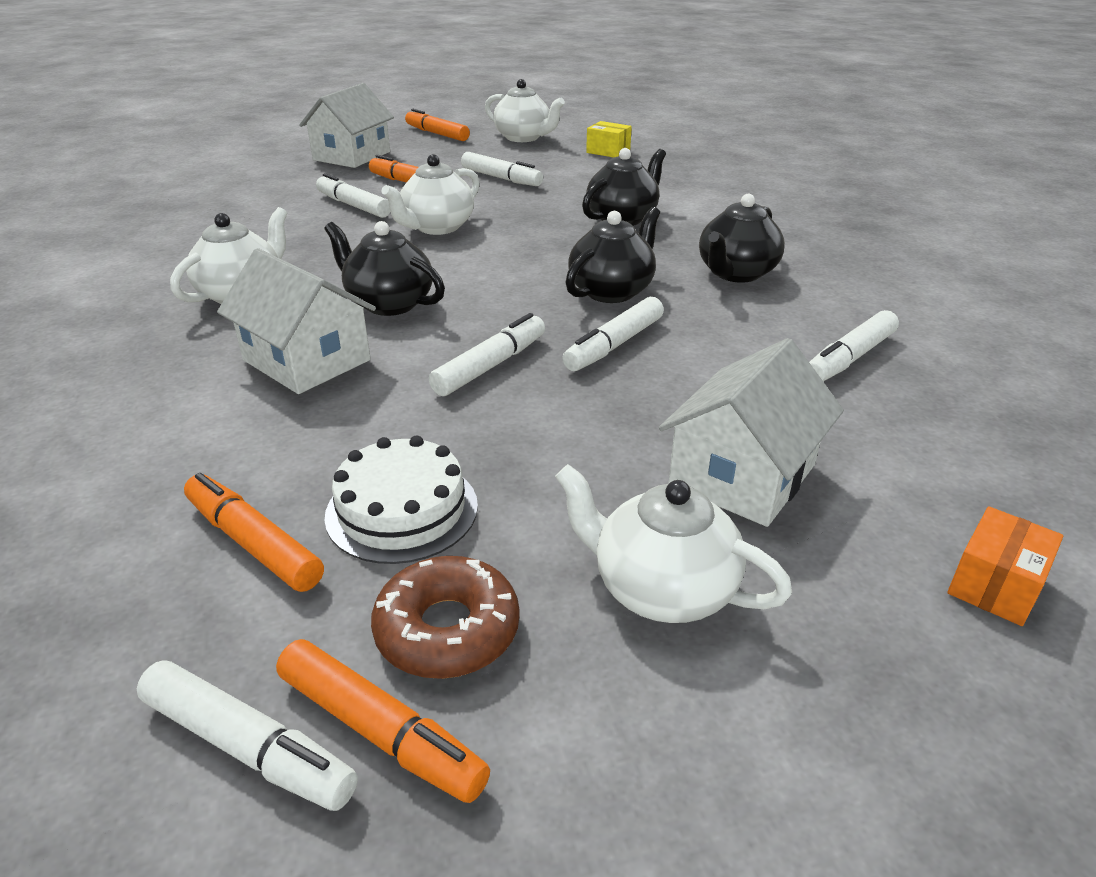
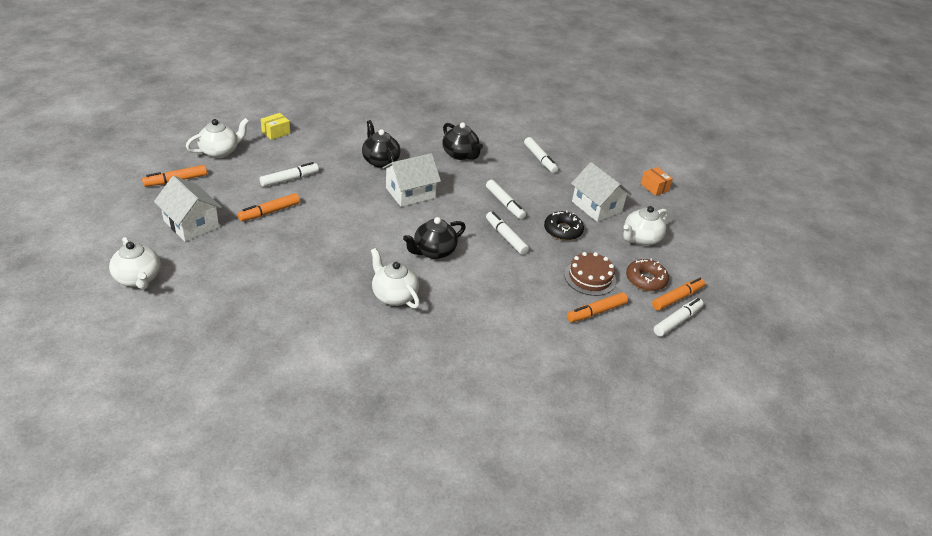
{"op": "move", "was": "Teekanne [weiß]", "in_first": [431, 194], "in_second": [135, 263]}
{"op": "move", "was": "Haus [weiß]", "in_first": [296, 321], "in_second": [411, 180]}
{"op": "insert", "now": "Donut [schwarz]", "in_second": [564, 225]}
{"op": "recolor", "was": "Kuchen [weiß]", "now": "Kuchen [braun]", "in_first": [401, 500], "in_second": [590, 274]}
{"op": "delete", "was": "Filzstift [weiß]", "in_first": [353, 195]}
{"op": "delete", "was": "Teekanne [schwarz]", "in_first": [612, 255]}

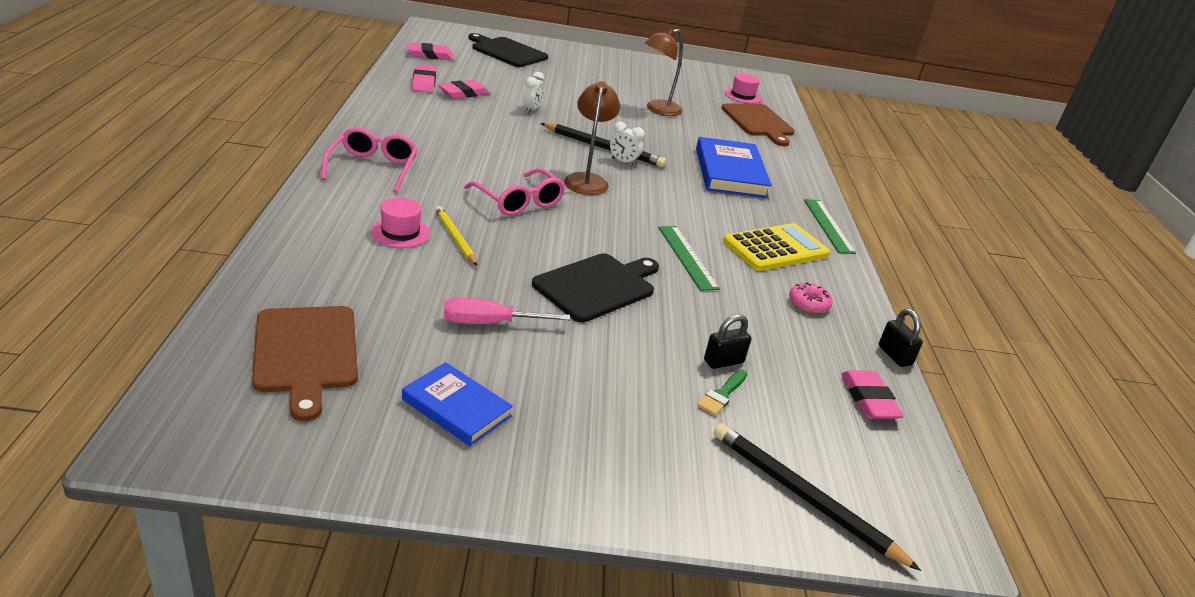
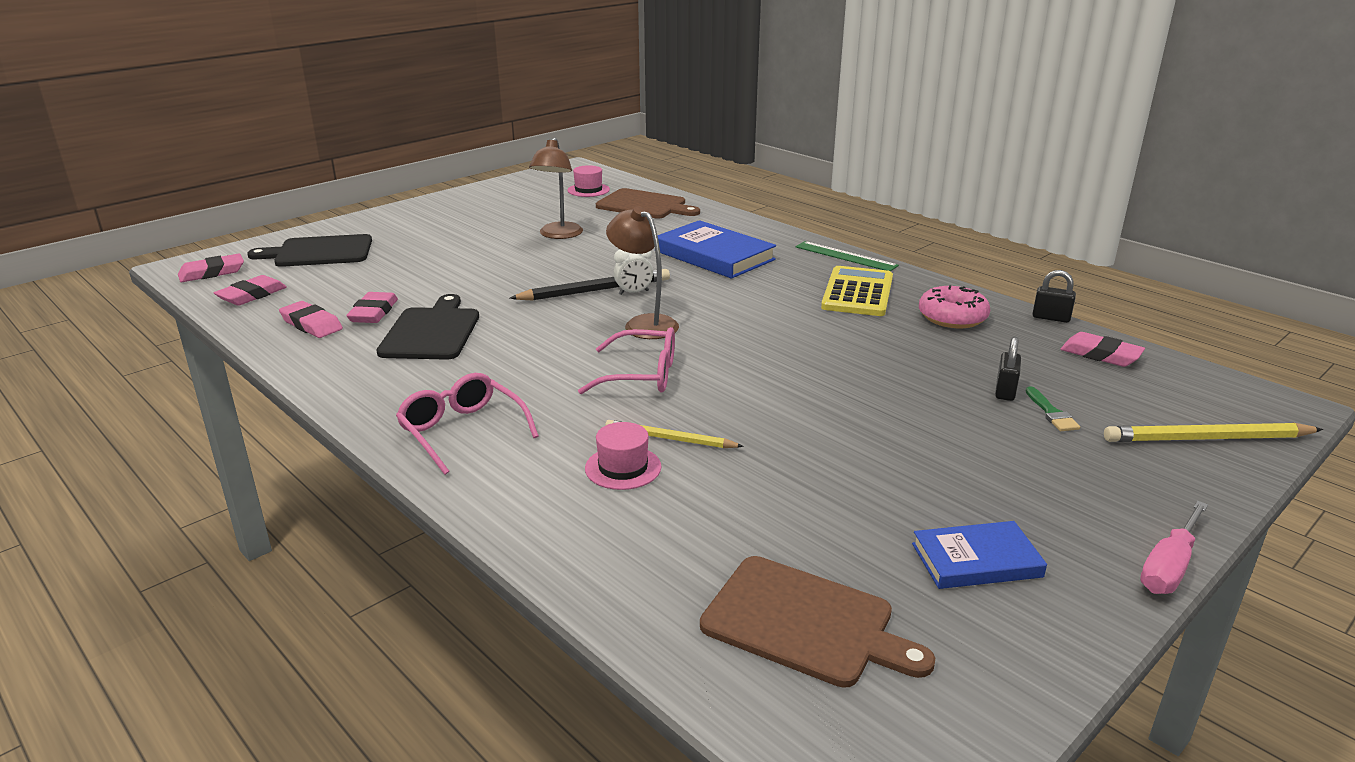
{"op": "insert", "now": "Radiergummi [rosa]", "in_second": [211, 268]}
{"op": "move", "was": "Schneidebrett [schwarz]", "in_first": [595, 287], "in_second": [427, 327]}
{"op": "resize", "was": "Donut [rosa]", "in_first": [811, 297], "in_second": [954, 306], "ratio": 1.61}
{"op": "recolor", "was": "Bleistift [schwarz]", "now": "Bleistift [gelb]", "in_first": [817, 497], "in_second": [1213, 432]}
{"op": "move", "was": "Schraubenzieher [rosa]", "in_first": [507, 310], "in_second": [1174, 547]}
{"op": "delete", "was": "Wecker [weiß]", "in_first": [533, 93]}
{"op": "delete", "was": "Lineal [grün]", "in_first": [689, 258]}

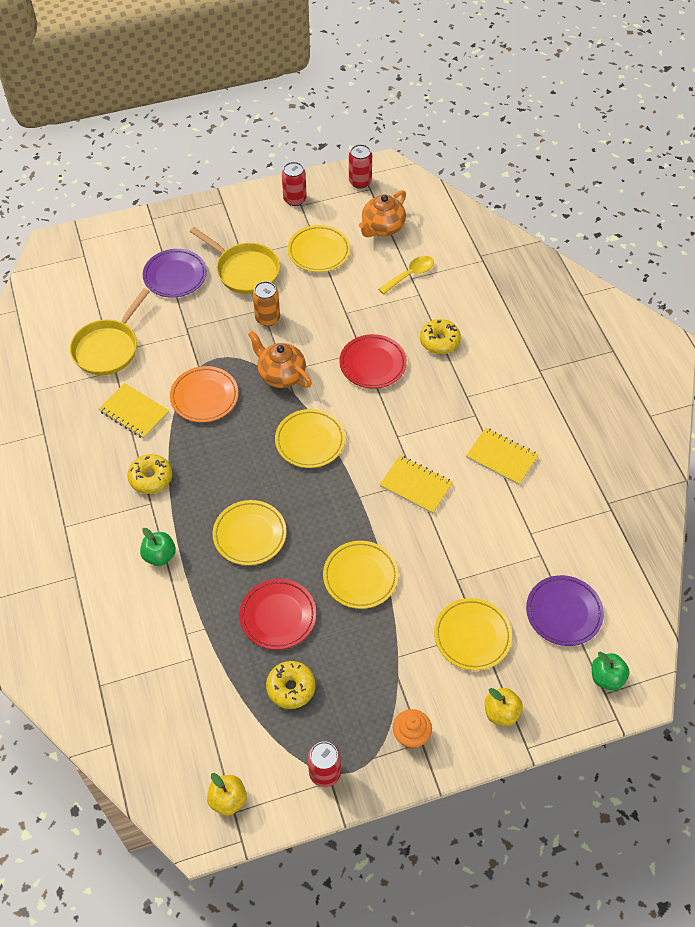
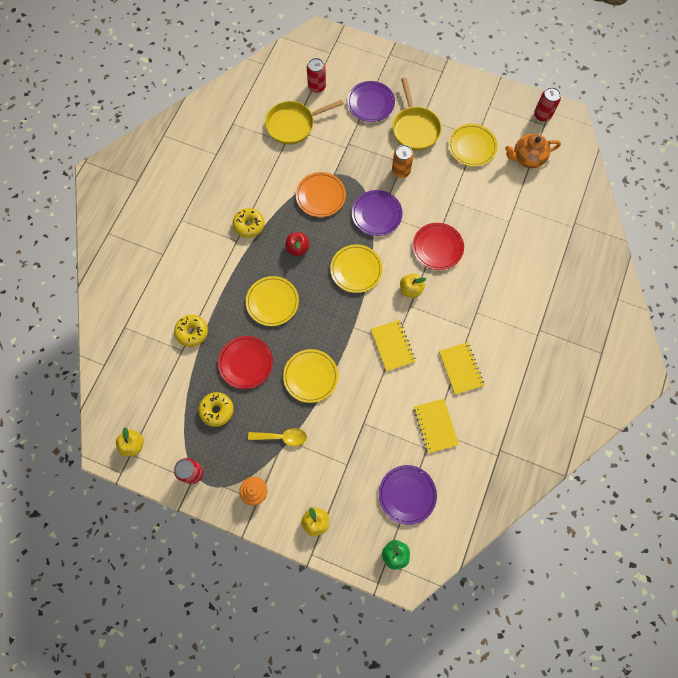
{"op": "move", "was": "Donut [gelb]", "in_first": [440, 336], "in_second": [191, 331]}
{"op": "move", "was": "Löffel [gelb]", "in_first": [406, 275], "in_second": [277, 437]}
{"op": "insert", "now": "Apfel [rot]", "in_second": [297, 244]}
{"op": "move", "was": "Dose [rot]", "in_first": [294, 184], "in_second": [316, 75]}
{"op": "replace", "was": "Teekanne [orange]", "now": "Teller [lila]", "in_first": [280, 359], "in_second": [377, 213]}
{"op": "insert", "now": "Apfel [gelb]", "in_second": [413, 285]}
{"op": "move", "was": "Notizbuch [gelb]", "in_first": [134, 411], "in_second": [436, 426]}
{"op": "delete", "was": "Apfel [grün]", "in_first": [158, 547]}
{"op": "delete", "was": "Teller [gelb]", "in_first": [473, 634]}

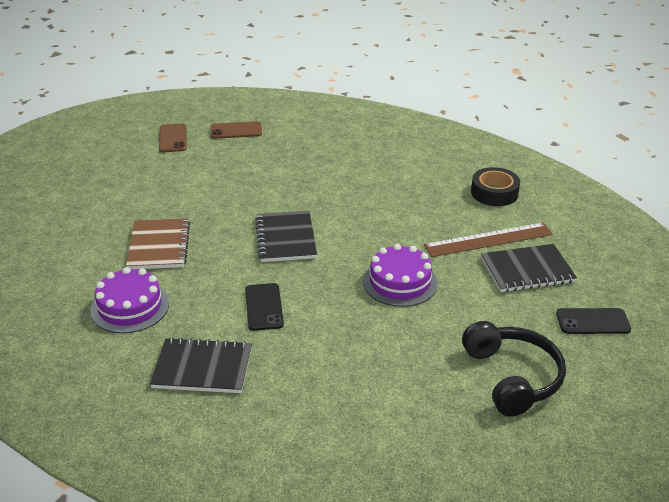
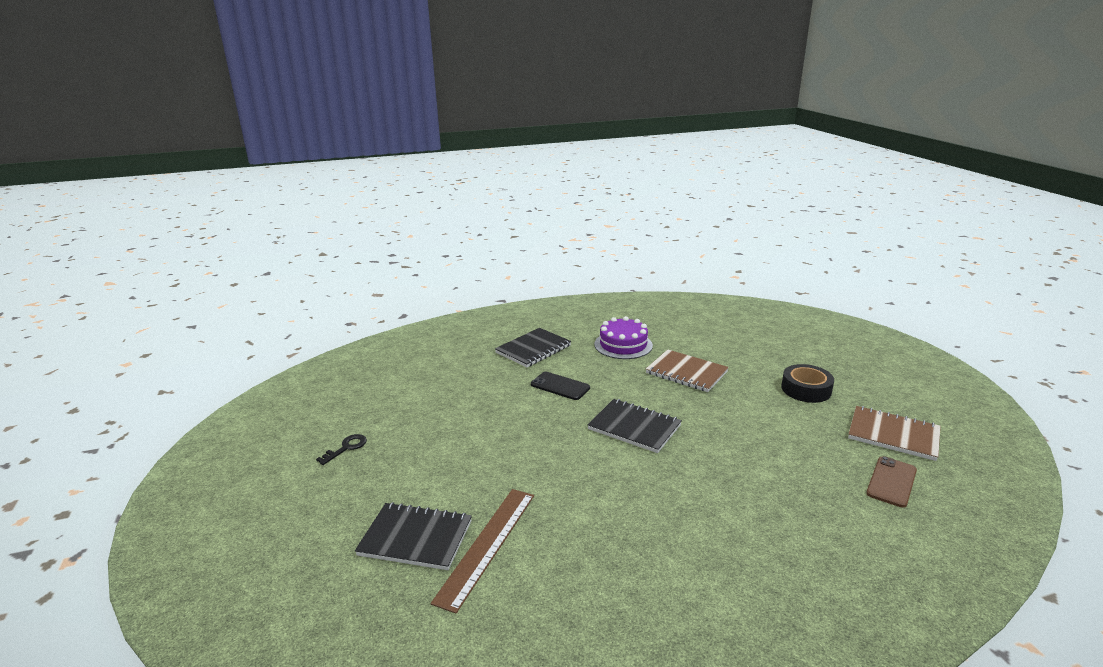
{"op": "replace", "was": "Kopfhörer [schwarz]", "now": "Schlüssel [schwarz]", "in_first": [514, 369], "in_second": [341, 449]}
{"op": "rotate", "was": "Notizbuch [schwarz]", "in_first": [529, 268], "in_second": [413, 536], "clockwise": 75}
{"op": "move", "was": "Klebeband [schwarz]", "in_first": [495, 186], "in_second": [807, 383]}
{"op": "replace", "was": "Handy [braun]", "now": "Notizbuch [braun]", "in_first": [173, 137], "in_second": [894, 433]}
{"op": "delete", "was": "Kuchen [lila]", "in_first": [400, 275]}
{"op": "delete", "was": "Handy [schwarz]", "in_first": [593, 321]}

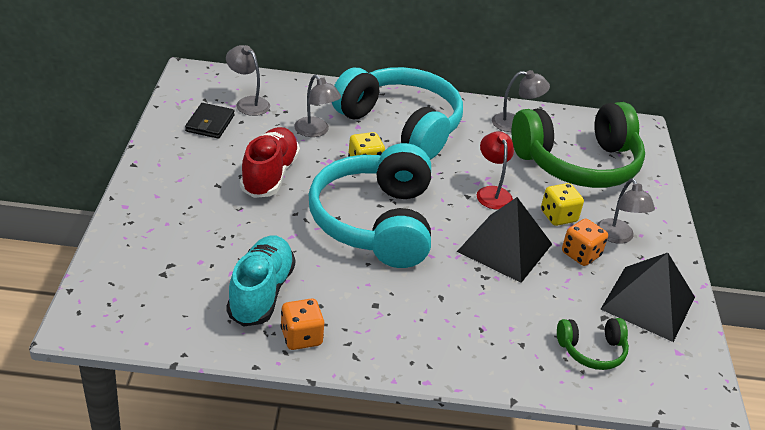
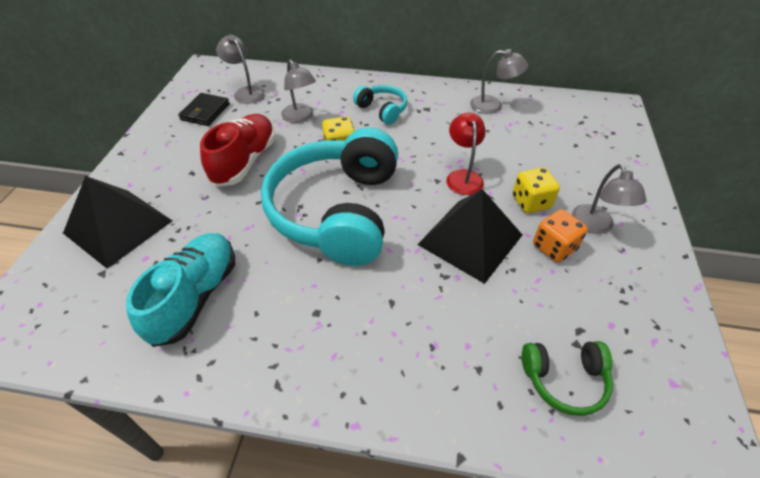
{"op": "move", "was": "Pyramide [schwarz]", "in_first": [648, 297], "in_second": [117, 222]}
{"op": "resize", "was": "Kopfhörer [türkis]", "in_first": [397, 113], "in_second": [380, 105], "ratio": 0.44}
{"op": "delete", "was": "Spielwürfel [orange]", "in_first": [302, 324]}
{"op": "delete", "was": "Kopfhörer [grün]", "in_first": [578, 145]}

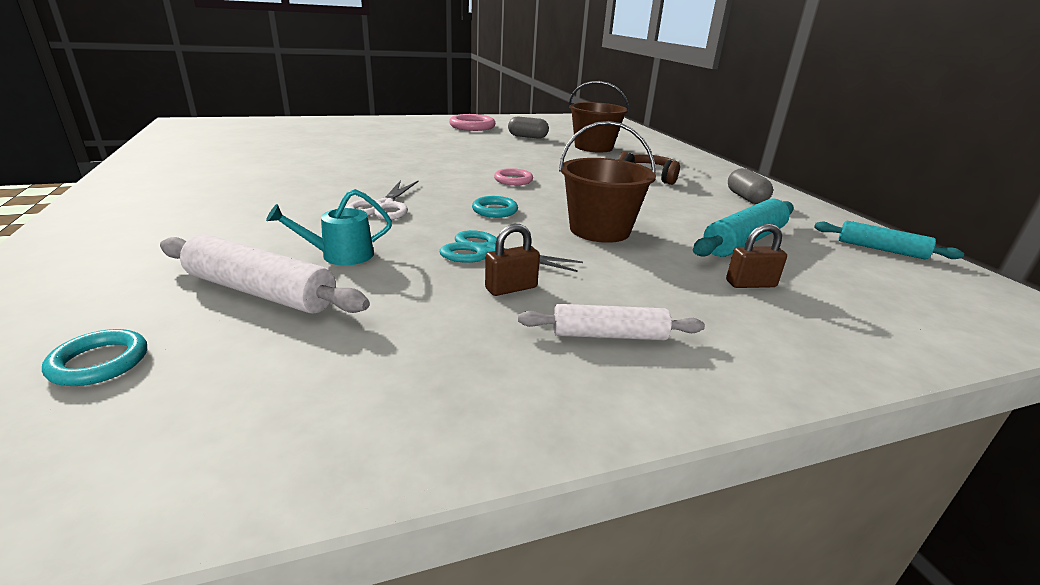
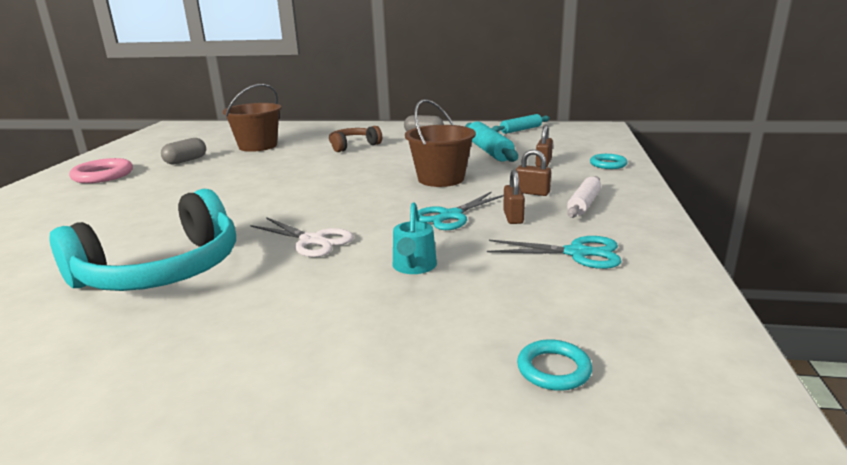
{"op": "insert", "now": "Kopfhörer [türkis]", "in_second": [142, 240]}
{"op": "insert", "now": "Schere [türkis]", "in_second": [554, 252]}
{"op": "insert", "now": "Vorhängeschloss [braun]", "in_second": [533, 172]}
{"op": "move", "was": "Ring [türkis]", "in_first": [495, 207], "in_second": [609, 161]}
{"op": "delete", "was": "Nudelholz [weiß]", "in_first": [265, 274]}
{"op": "delete", "was": "Ring [rosa]", "in_first": [513, 176]}

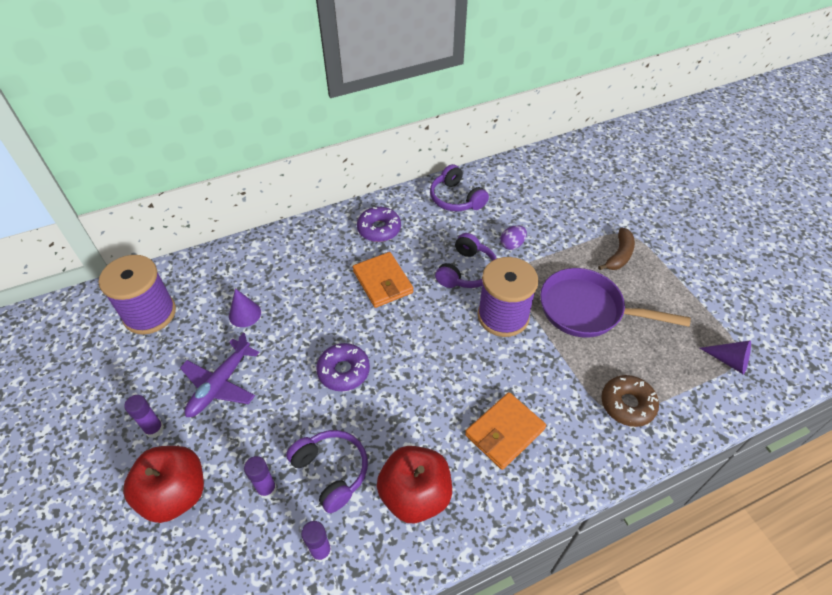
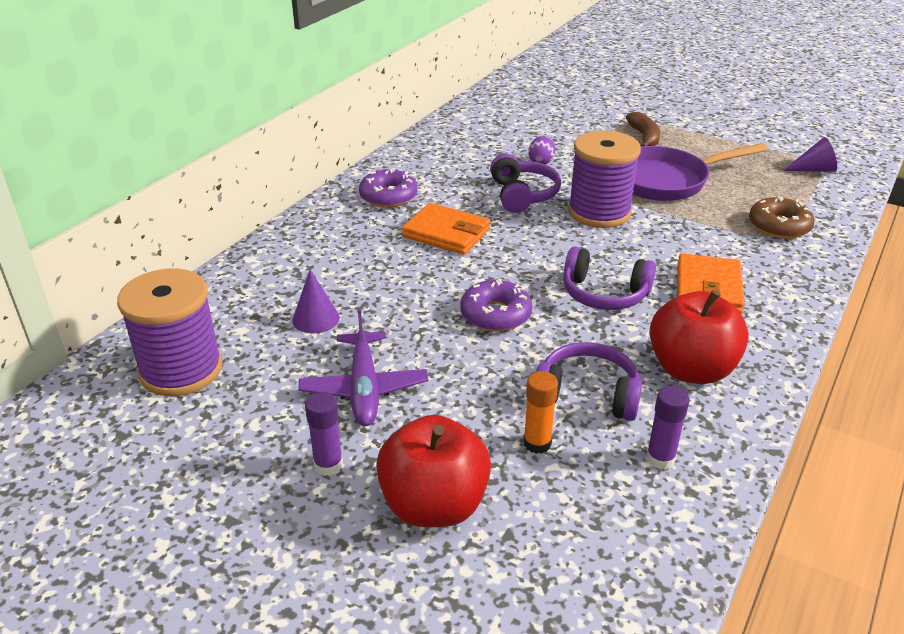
{"op": "recolor", "was": "Klebestift [lila]", "now": "Klebestift [orange]", "in_first": [260, 477], "in_second": [540, 412]}
{"op": "move", "was": "Kopfhörer [lila]", "in_first": [459, 187], "in_second": [609, 278]}

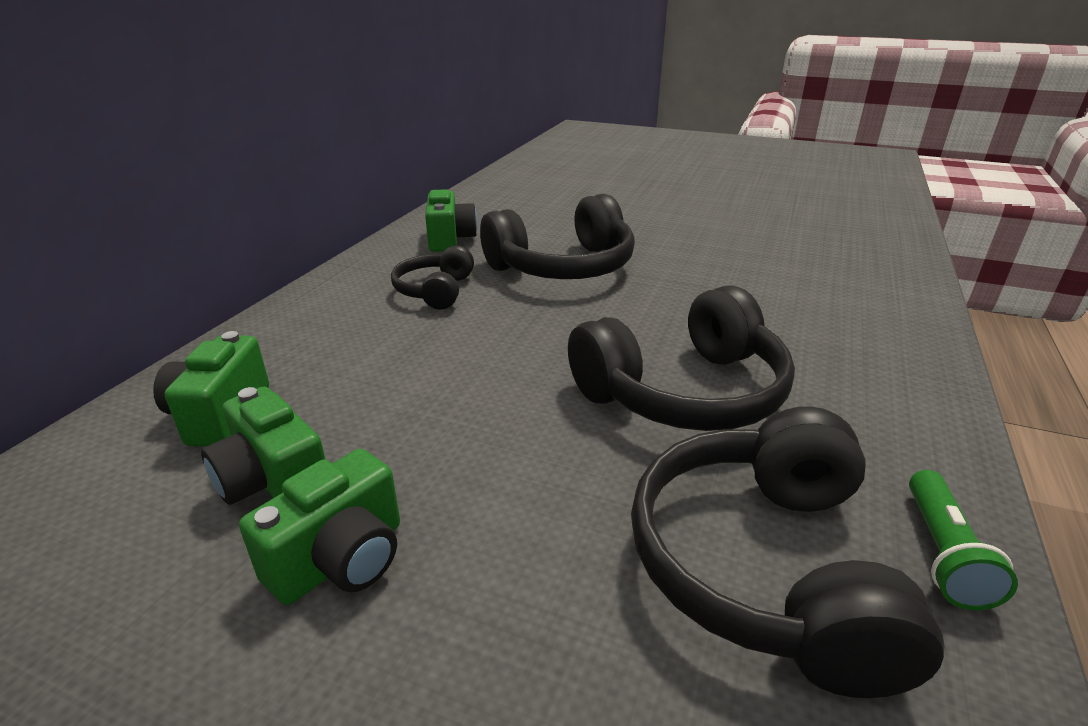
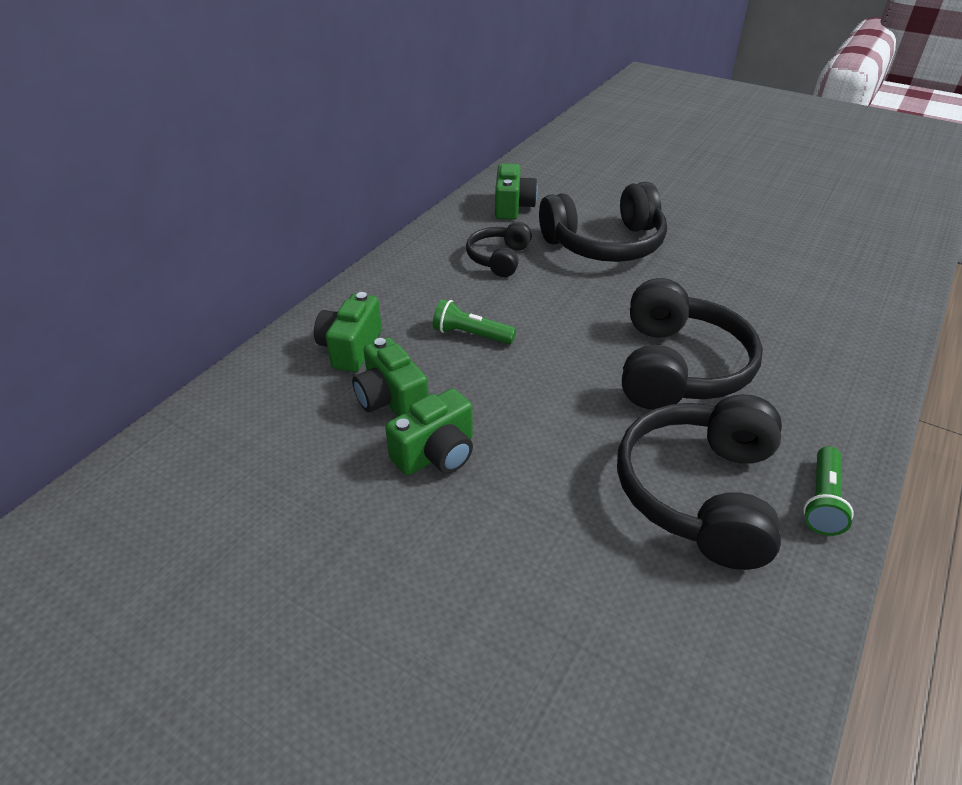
{"op": "insert", "now": "Taschenlampe [grün]", "in_second": [474, 321]}
{"op": "rotate", "was": "Kopfhörer [schwarz]", "in_first": [681, 358], "in_second": [692, 344], "clockwise": -60}

